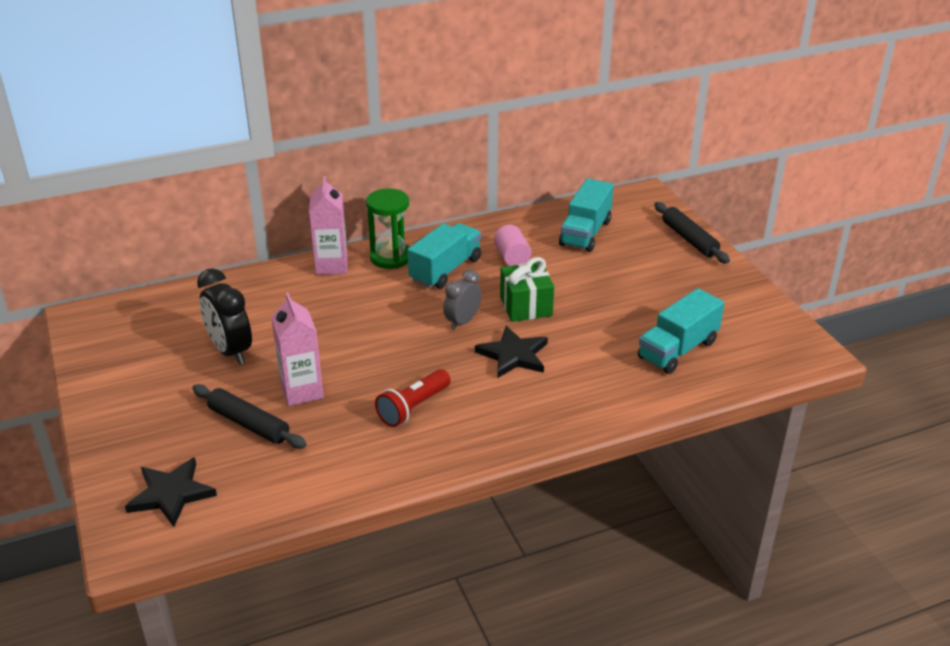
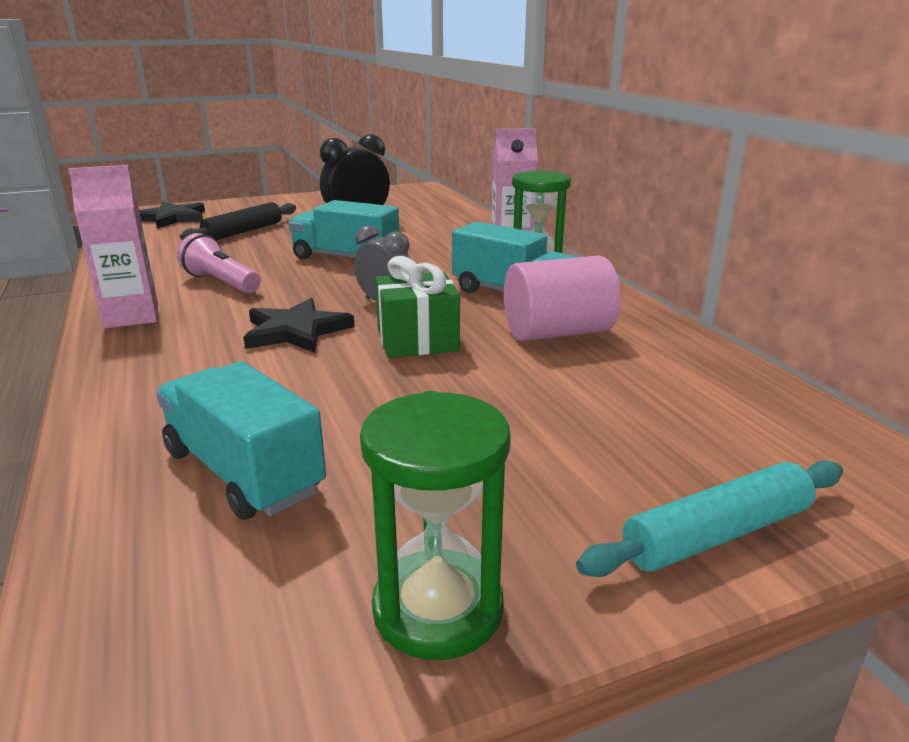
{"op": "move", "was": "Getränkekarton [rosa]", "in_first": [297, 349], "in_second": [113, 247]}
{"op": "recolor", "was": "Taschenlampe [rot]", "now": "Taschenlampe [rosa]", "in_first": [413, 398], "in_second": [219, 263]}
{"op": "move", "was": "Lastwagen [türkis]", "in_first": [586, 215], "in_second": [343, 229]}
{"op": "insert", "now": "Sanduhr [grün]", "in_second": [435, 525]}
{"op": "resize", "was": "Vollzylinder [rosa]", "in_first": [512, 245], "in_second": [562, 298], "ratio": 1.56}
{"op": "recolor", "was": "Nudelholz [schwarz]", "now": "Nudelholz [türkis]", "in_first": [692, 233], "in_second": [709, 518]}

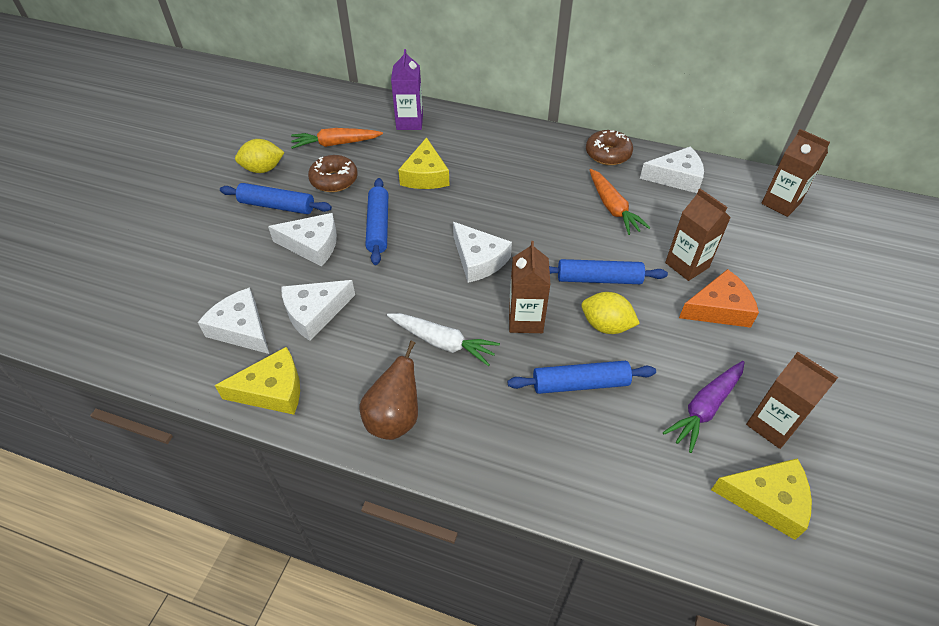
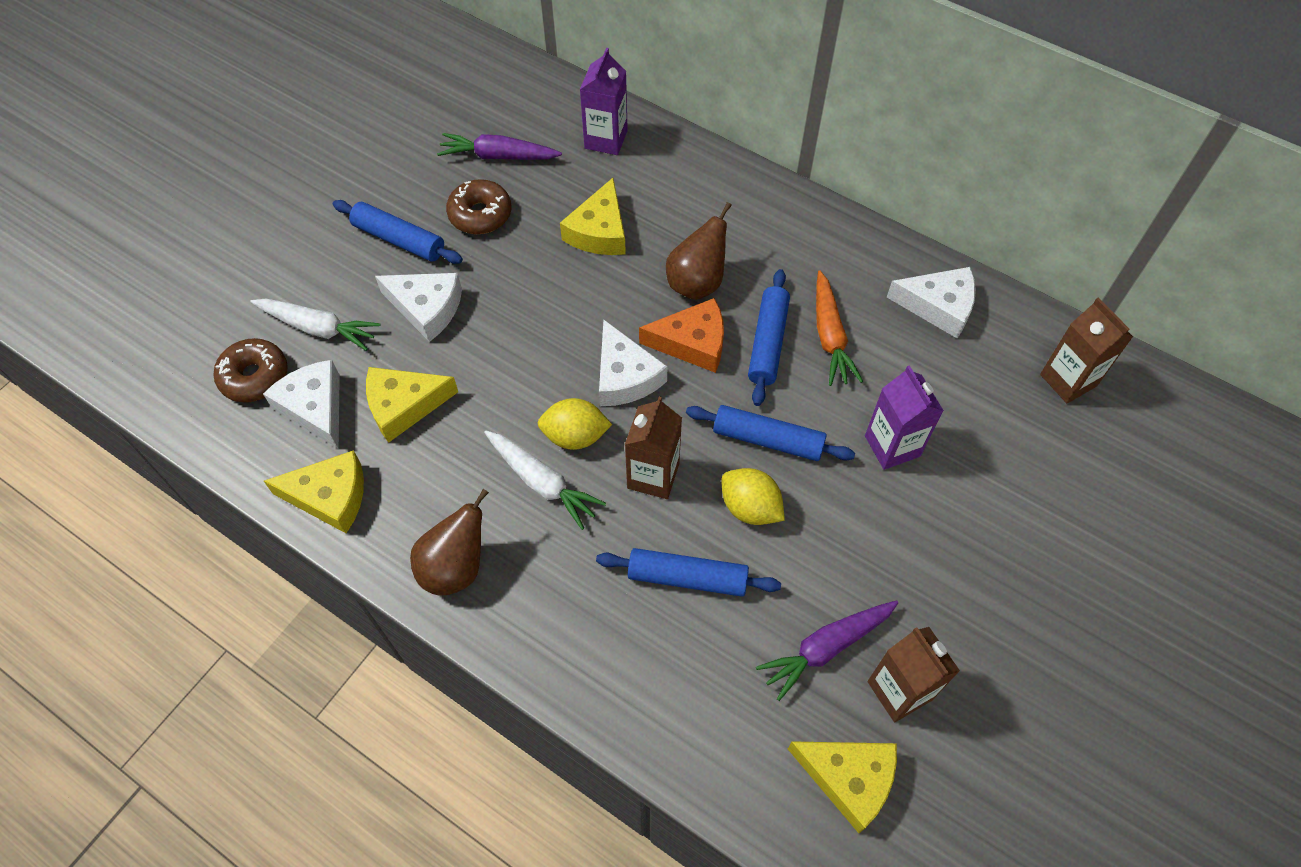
{"op": "move", "was": "Donut [braun]", "in_first": [609, 147], "in_second": [250, 370]}
{"op": "insert", "now": "Karotte [weiß]", "in_second": [315, 324]}
{"op": "recolor", "was": "Käse [weiß]", "now": "Käse [gelb]", "in_first": [318, 310], "in_second": [412, 405]}
{"op": "recolor", "was": "Karotte [orange]", "now": "Karotte [lila]", "in_first": [337, 138], "in_second": [499, 146]}
{"op": "move", "was": "Zitrone [gelb]", "in_first": [260, 156], "in_second": [575, 424]}
{"op": "move", "was": "Käse [orange]", "in_first": [719, 298], "in_second": [681, 335]}
{"op": "insert", "now": "Birne [braun]", "in_second": [699, 251]}
{"op": "move", "was": "Nudelholz [blau]", "in_first": [376, 221], "in_second": [769, 337]}
{"op": "recolor", "was": "Getränkekarton [braun]", "now": "Getränkekarton [lila]", "in_first": [698, 235], "in_second": [904, 417]}

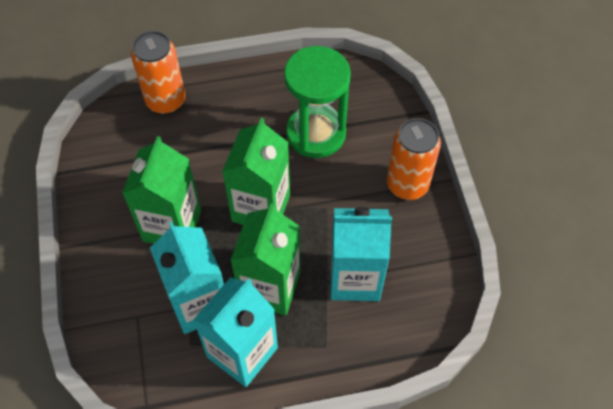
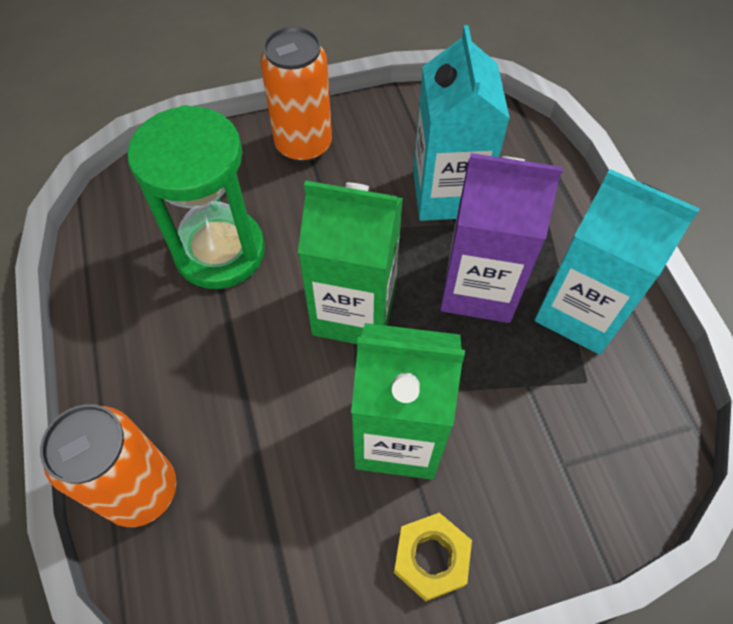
{"op": "insert", "now": "Sechskantmutter [gelb]", "in_second": [433, 557]}
{"op": "recolor", "was": "Getränkekarton [grün]", "now": "Getränkekarton [lila]", "in_first": [265, 259], "in_second": [501, 238]}
{"op": "delete", "was": "Getränkekarton [türkis]", "in_first": [187, 278]}

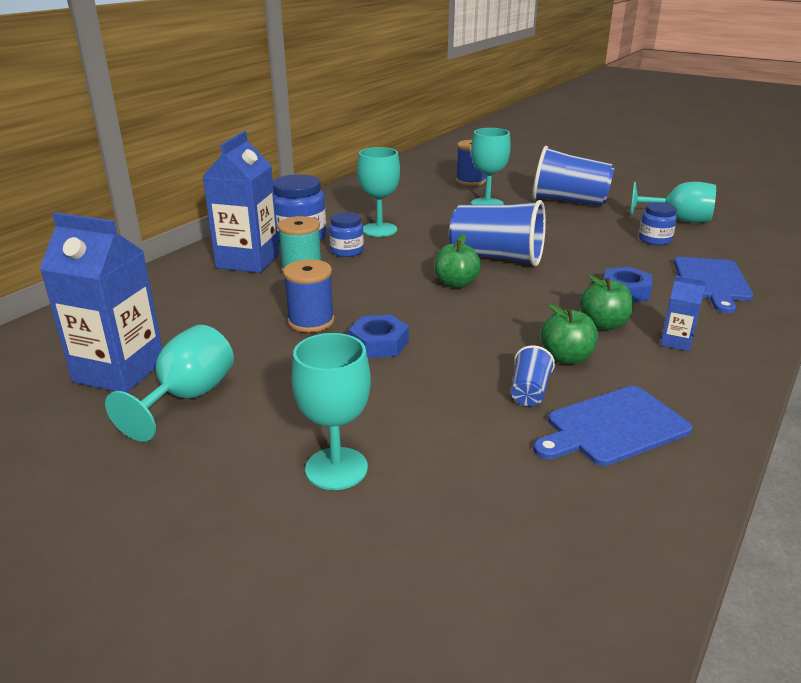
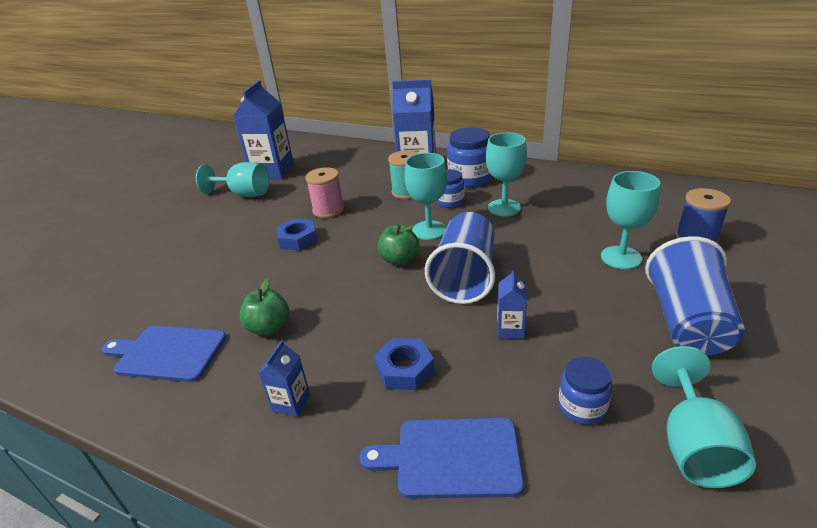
{"op": "rotate", "was": "Schneidebrett [blau]", "in_first": [612, 426], "in_second": [163, 354], "clockwise": -45}
{"op": "recolor", "was": "Garnrolle [blau]", "now": "Garnrolle [rosa]", "in_first": [309, 296], "in_second": [324, 192]}
{"op": "move", "was": "Kelch [türkis]", "in_first": [331, 411], "in_second": [426, 196]}
{"op": "insert", "now": "Getränkekarton [blau]", "in_second": [512, 304]}
{"op": "delete", "was": "Becher [blau]", "in_first": [533, 375]}
{"op": "delete", "was": "Apfel [grün]", "in_first": [606, 302]}

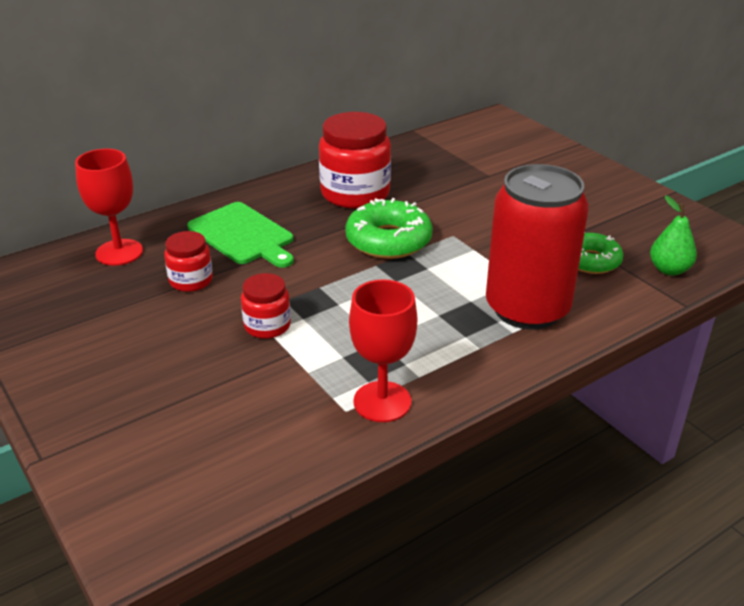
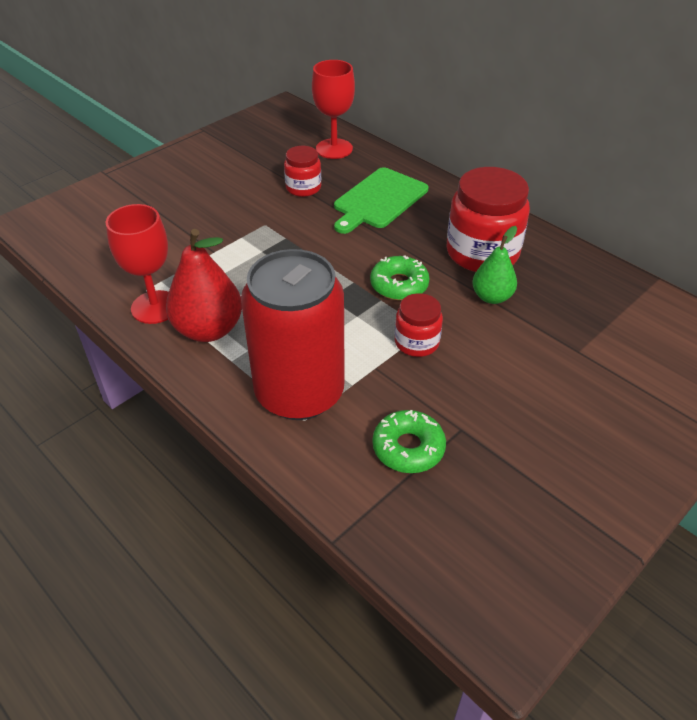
{"op": "insert", "now": "Birne [rot]", "in_second": [204, 285]}
{"op": "resize", "was": "Donut [grün]", "in_first": [389, 228], "in_second": [400, 277], "ratio": 0.67}
{"op": "move", "was": "Einmachglas [rot]", "in_first": [266, 306], "in_second": [419, 325]}
{"op": "move", "was": "Birne [grün]", "in_first": [673, 235], "in_second": [494, 265]}

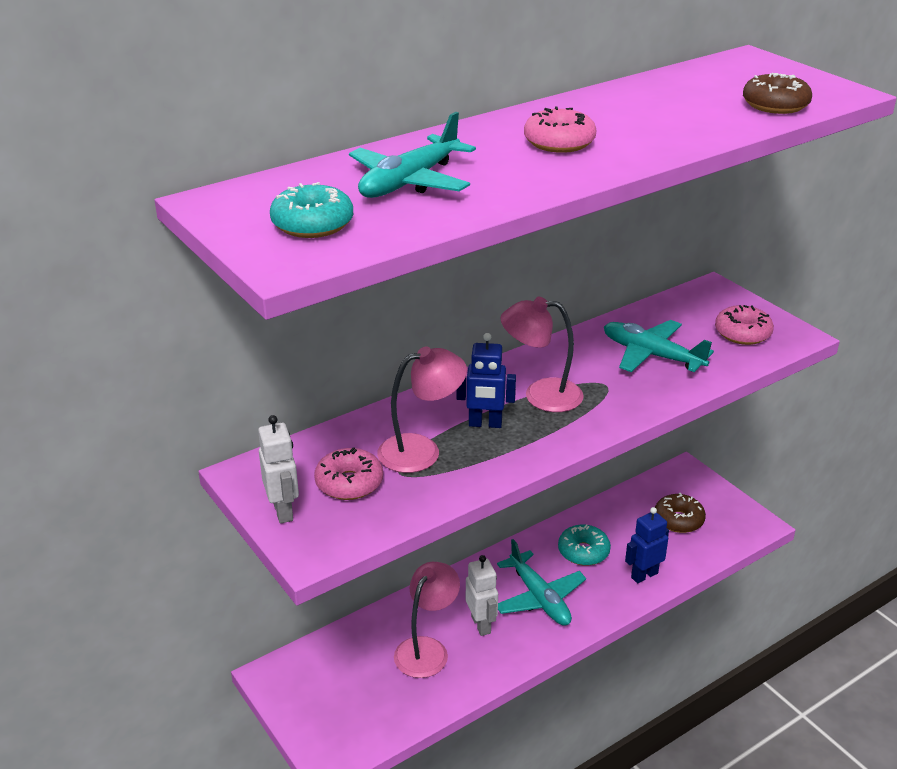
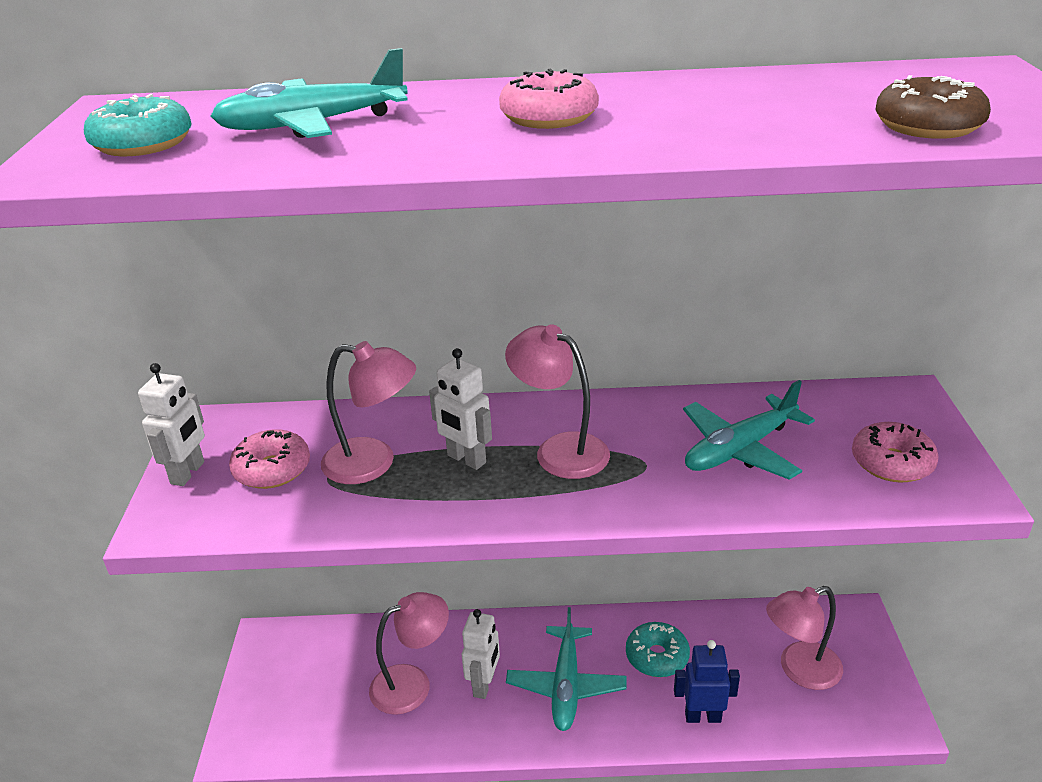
{"op": "recolor", "was": "Roboter [blau]", "now": "Roboter [weiß]", "in_first": [486, 380], "in_second": [460, 409]}
{"op": "rotate", "was": "Flugzeug [türkis]", "in_first": [659, 346], "in_second": [749, 430], "clockwise": -105}
{"op": "replace", "was": "Donut [braun]", "now": "Lampe [rosa]", "in_first": [680, 513], "in_second": [804, 638]}

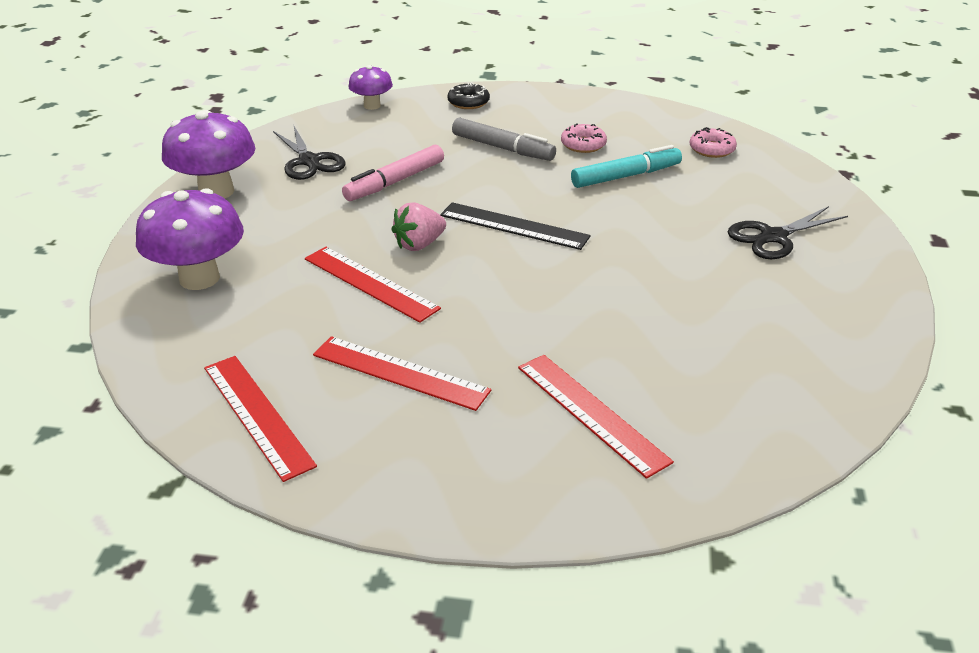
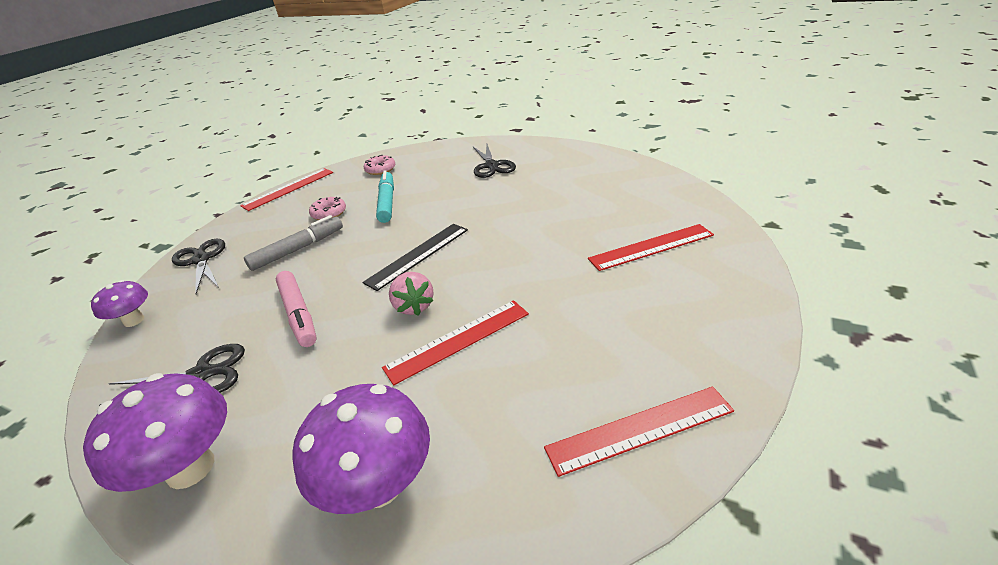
{"op": "replace", "was": "Donut [schwarz]", "now": "Schere [schwarz]", "in_first": [468, 95], "in_second": [198, 267]}
{"op": "move", "was": "Lineal [rot]", "in_first": [402, 373], "in_second": [286, 189]}

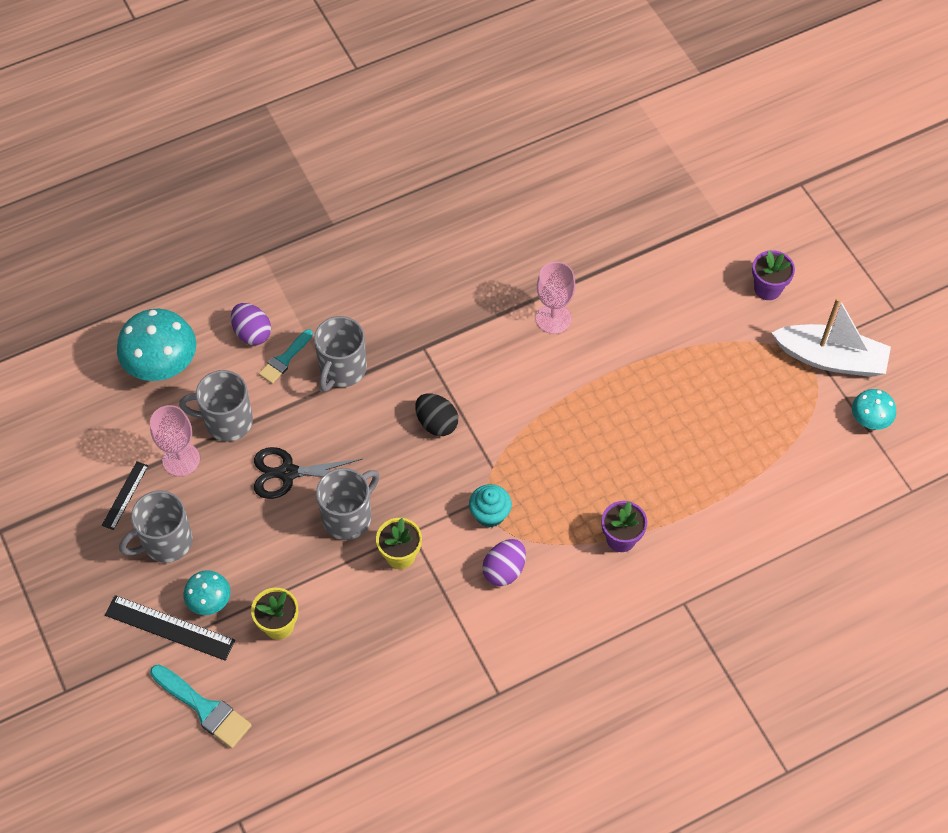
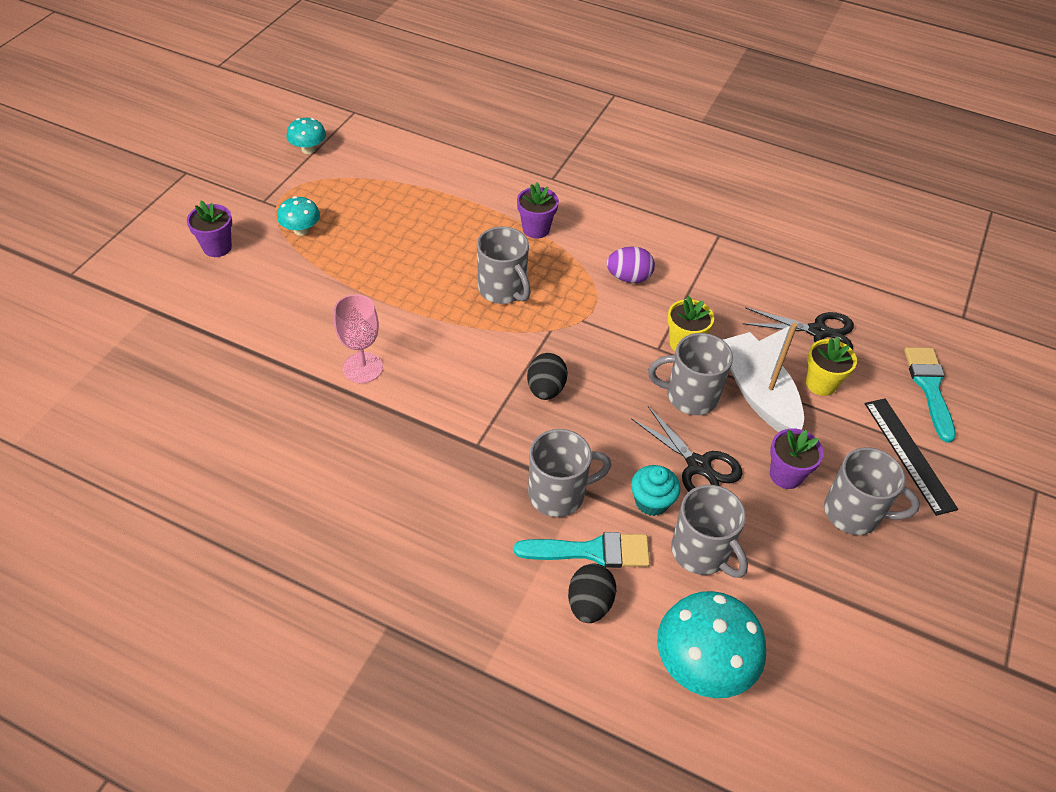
{"op": "move", "was": "Pilz [türkis]", "in_first": [207, 592], "in_second": [298, 216]}
{"op": "insert", "now": "Tasse [grau]", "in_second": [504, 265]}
{"op": "resize", "was": "Pinsel [türkis]", "in_first": [286, 356], "in_second": [582, 550], "ratio": 1.51}
{"op": "recolor", "was": "Ei [lila]", "now": "Ei [schwarz]", "in_first": [251, 324], "in_second": [592, 593]}
{"op": "move", "was": "Muffin [türkis]", "in_first": [490, 506], "in_second": [655, 490]}
{"op": "move", "was": "Boot [weiß]", "in_first": [831, 337], "in_second": [763, 377]}
{"op": "insert", "now": "Schere [schwarz]", "in_second": [798, 328]}
{"op": "insert", "now": "Blumentopf [lila]", "in_second": [797, 458]}
{"op": "delete", "was": "Lineal [schwarz]", "in_first": [125, 495]}
{"op": "delete", "was": "Kelch [rosa]", "in_first": [175, 440]}

